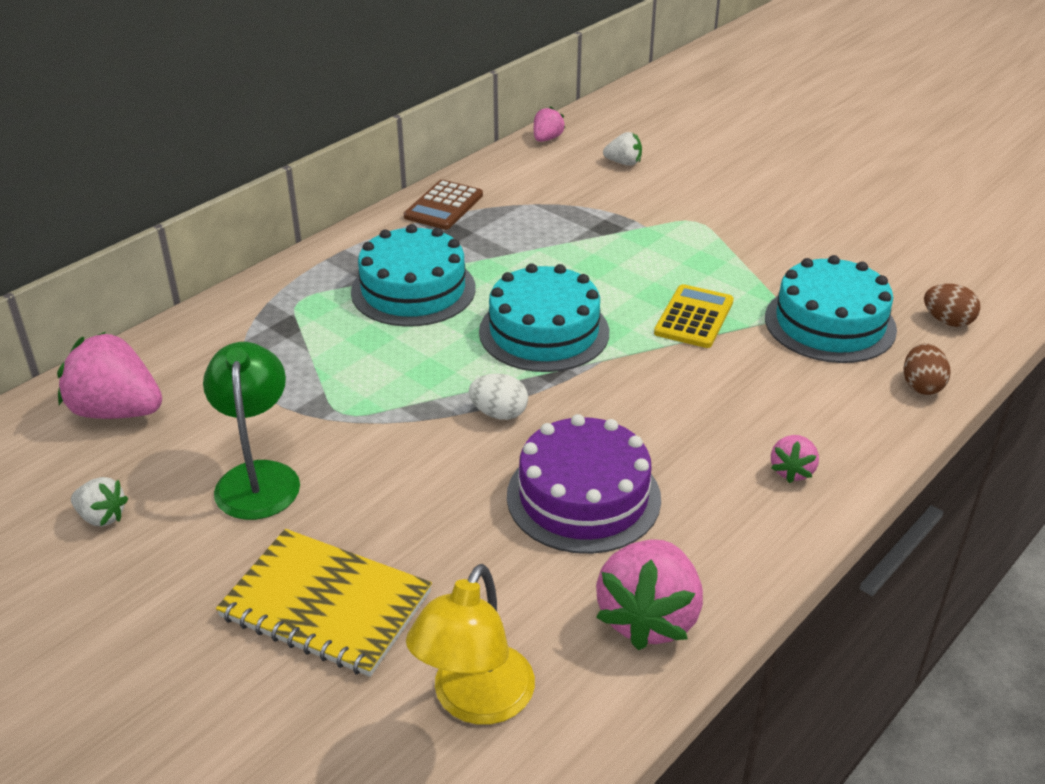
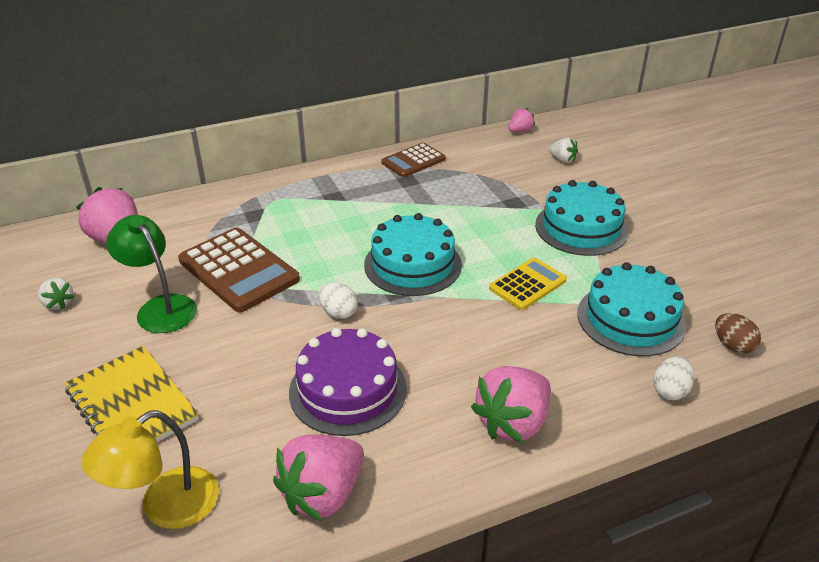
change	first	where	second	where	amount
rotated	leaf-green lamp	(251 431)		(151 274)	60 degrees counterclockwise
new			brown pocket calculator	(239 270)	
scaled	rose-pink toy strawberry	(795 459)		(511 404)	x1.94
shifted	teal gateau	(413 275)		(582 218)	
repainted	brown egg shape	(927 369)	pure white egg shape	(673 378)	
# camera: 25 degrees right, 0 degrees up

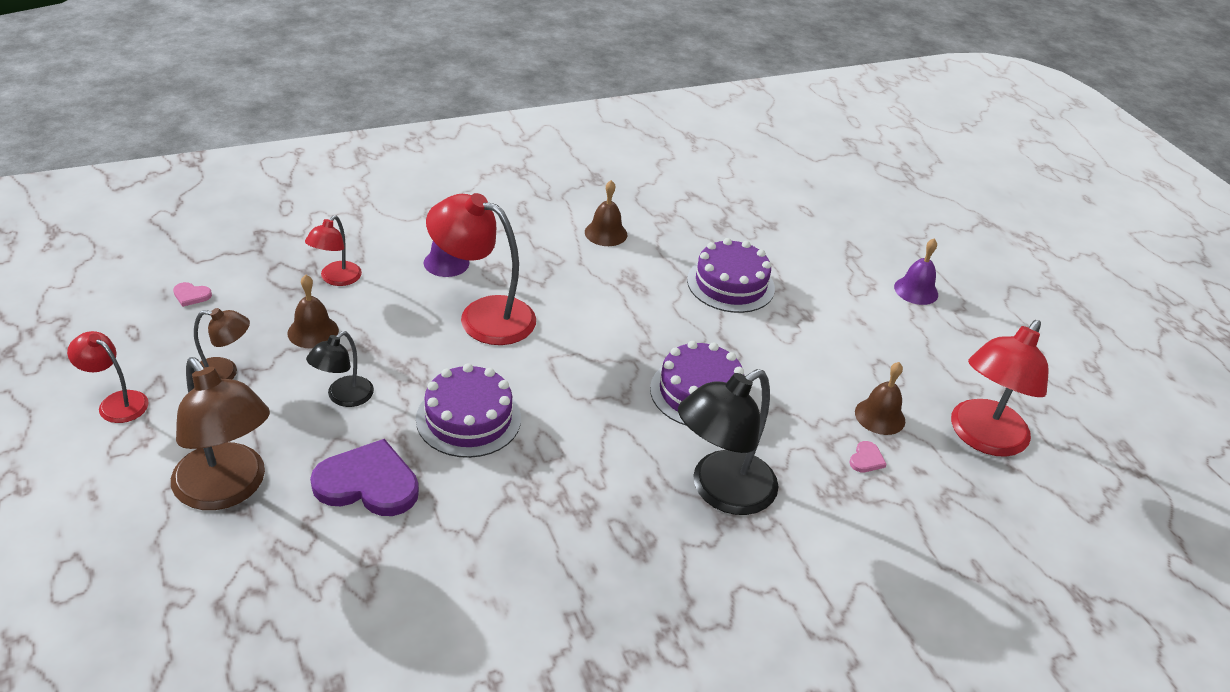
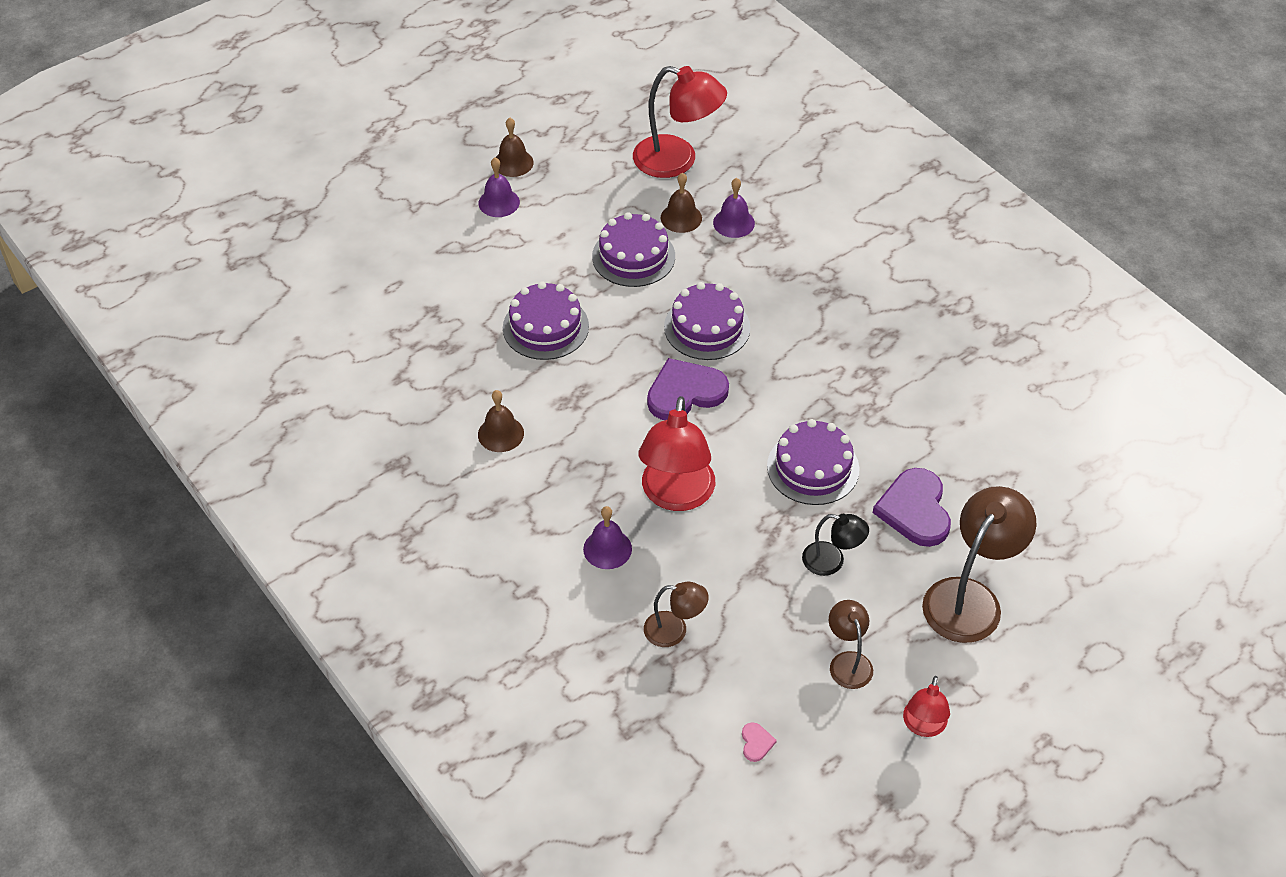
change	first	where	second	where	amount
shifted	brown school bell	(313 312)		(515 147)	
new			royal purple gateau	(633 249)	
repainted	crimson lamp	(333 250)	brown lamp	(676 614)	
new			royal purple love heart	(688 389)	
swapped	rose-pink love heart	(868 456)	royal purple school bell	(734 208)	
gone	jet-black lamp	(728 442)			
# camera: 100 degrees left, 10 degrees up

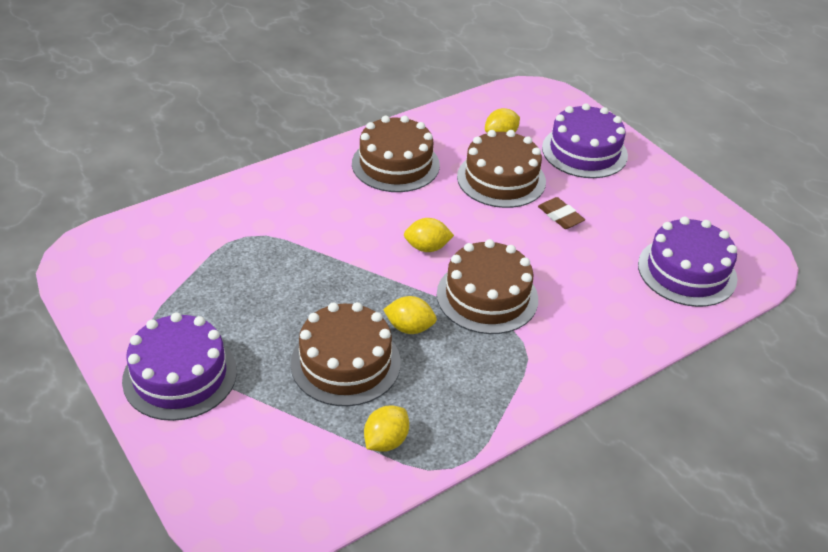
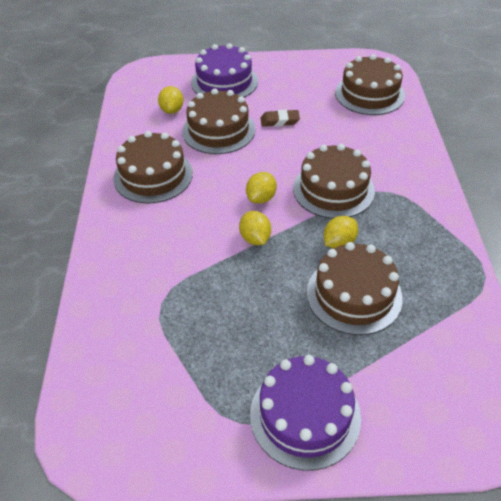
change	first	where	second	where	amount
shifted	bright yellow lemon	(386 428)		(255 228)	
repainted	royal purple gateau	(687 262)	brown gateau	(370 84)	
# camera: 55 degrees left, 5 degrees up

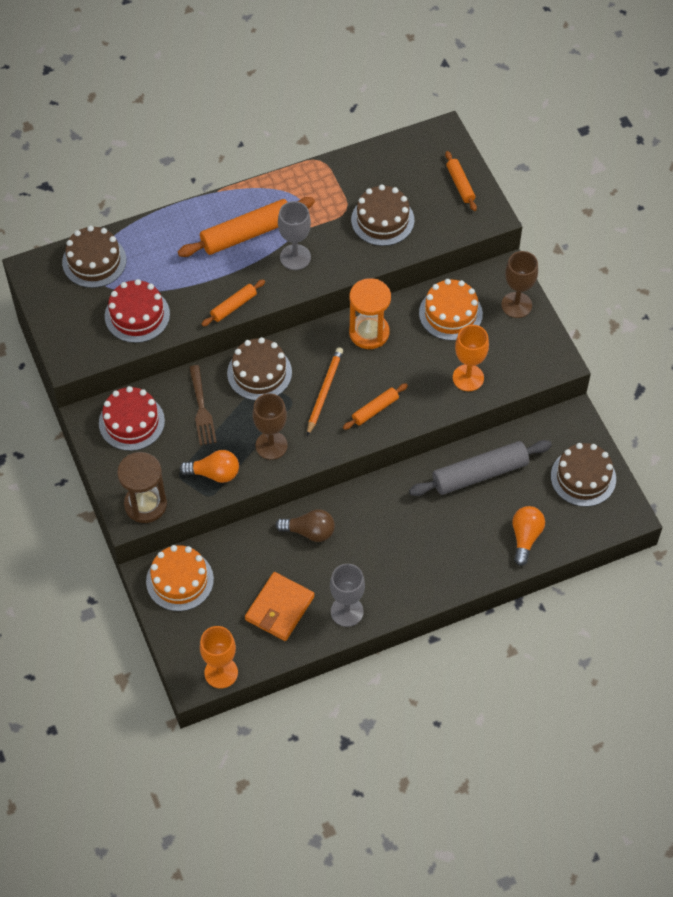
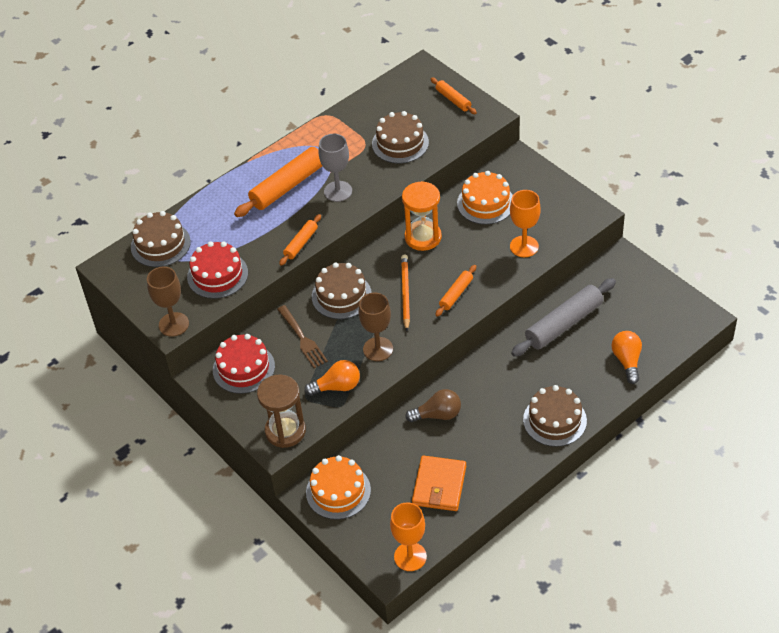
change	first	where	second	where	amount
shifted	brown chalice	(519 284)		(168 302)	
shifted	brown gateau	(583 475)		(555 416)	
gone	grey chalice	(347 595)			
# camera: 15 degrees left, 10 degrees down

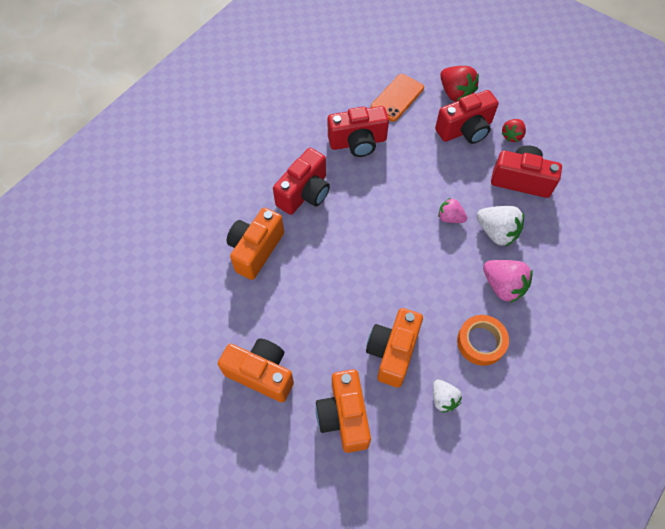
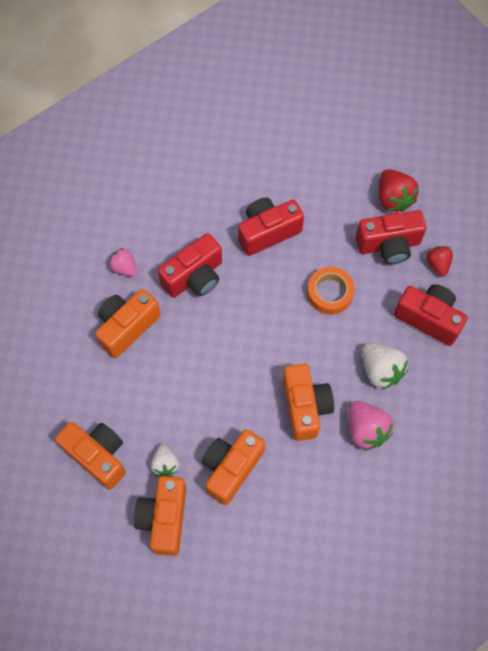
change	first	where	second	where	amount
shifted	rose-pink toy strawberry	(452 210)		(123 262)	
shifted	pure white toy strawberry	(447 396)		(165 460)	
rotated	crimson camera	(358 131)		(271 226)	150 degrees clockwise
new			orange camera	(308 402)	
shifted	orange sticky tape	(483 340)		(331 291)	
rotated	crimson toy strawberry	(514 130)		(439 261)	120 degrees clockwise
gone	orange mobile phone	(397 98)			
# camera: 15 degrees right, 5 degrees up

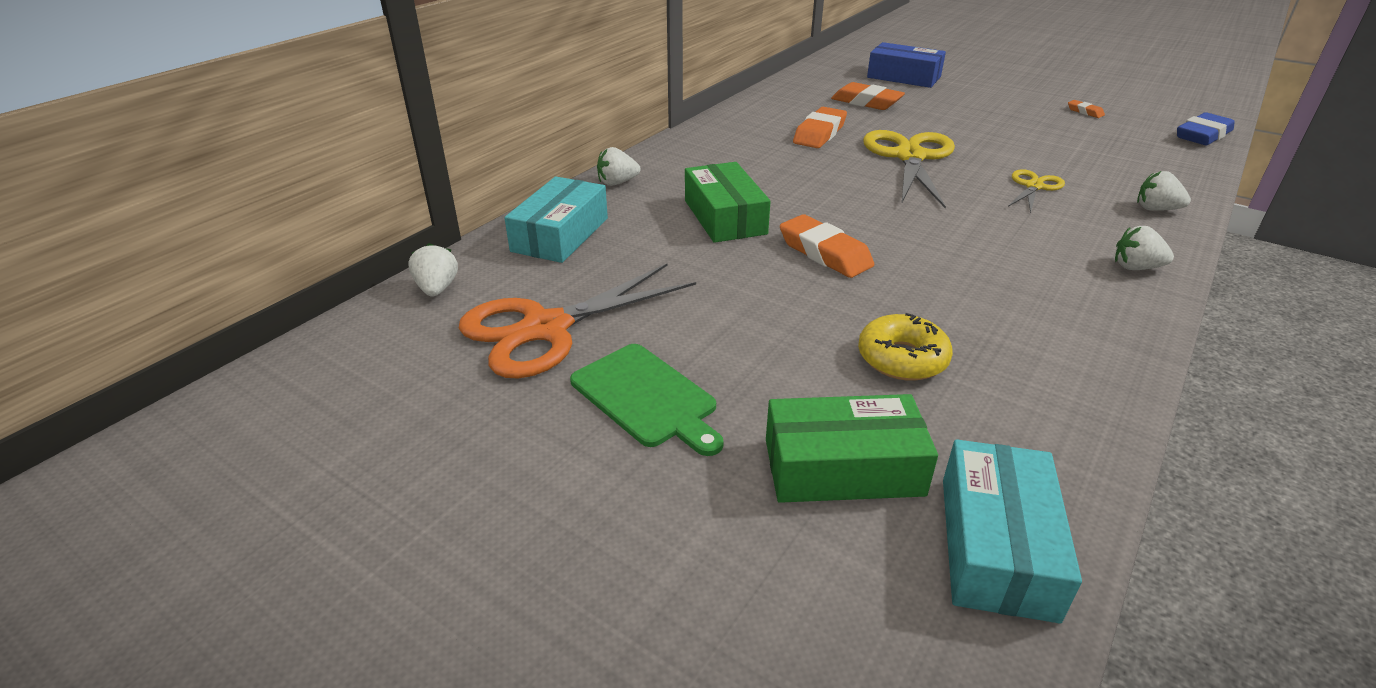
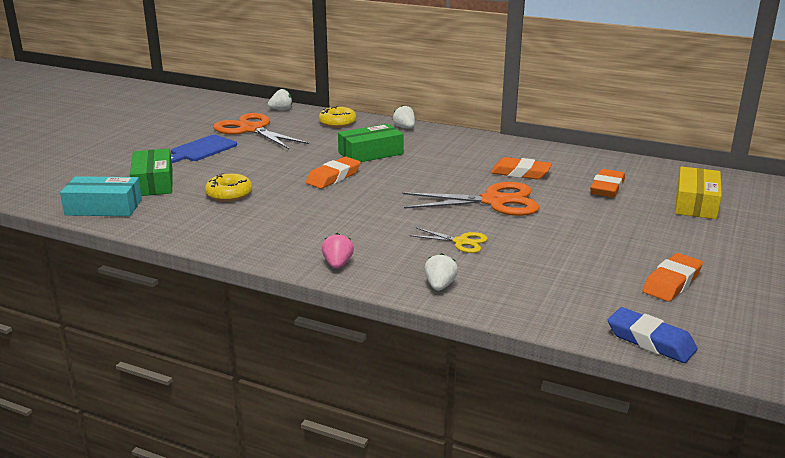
change	first	where	second	where	amount
repainted	leaf-green bread board	(647 400)	cobalt bread board	(204 149)	
swapped	teal parcel	(556 219)	bright yellow glazed donut	(338 117)	
repainted	pure white toy strawberry	(1144 248)	rose-pink toy strawberry	(338 251)	
repainted	bright yellow pair of scissors	(909 169)	orange pair of scissors	(471 199)	
scaled	orange gum eraser	(1086 109)		(672 277)	x2.01
repainted	cobalt parcel	(906 65)	bright yellow parcel	(698 192)	
# camera: 80 degrees right, 10 degrees down

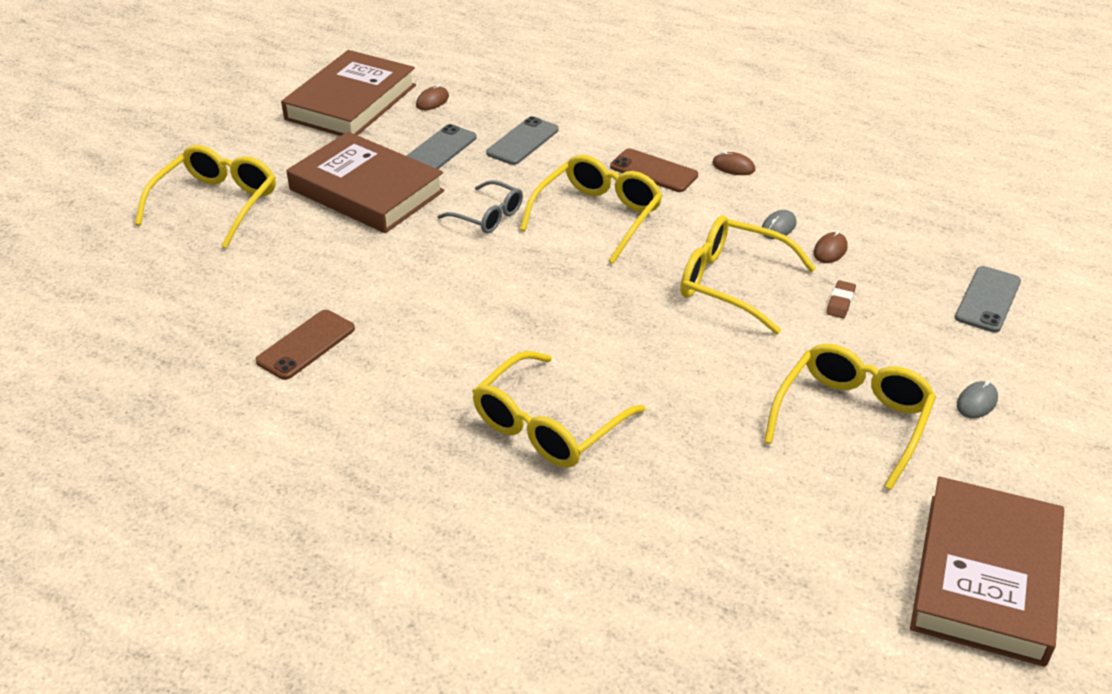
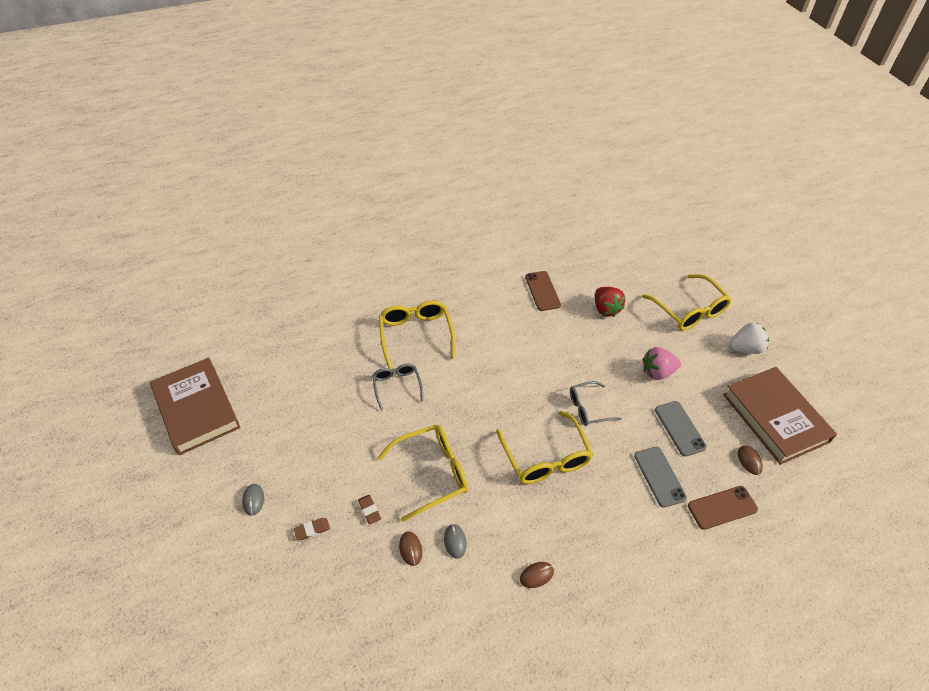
change	first	where	second	where	amount
new			brown gum eraser	(312 529)	
new			grey spectacles	(397 387)	
new			crimson toy strawberry	(610 302)	
swapped	brown hardback	(365 182)	rose-pink toy strawberry	(662 363)	
shifted	brown mobile phone	(654 170)		(723 508)	
new			pure white toy strawberry	(749 338)	
gone	bright yellow spectacles	(850 417)			
gone	grey mobile phone	(988 299)			
# camera: 130 degrees right, 10 degrees up

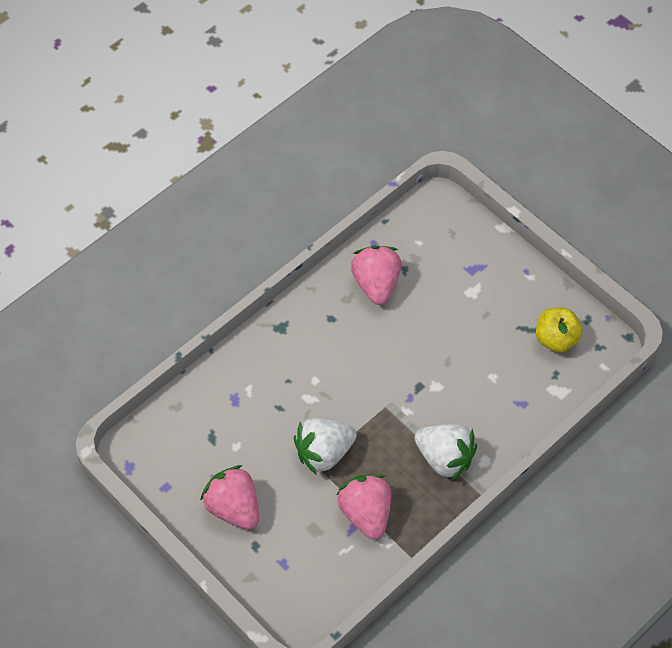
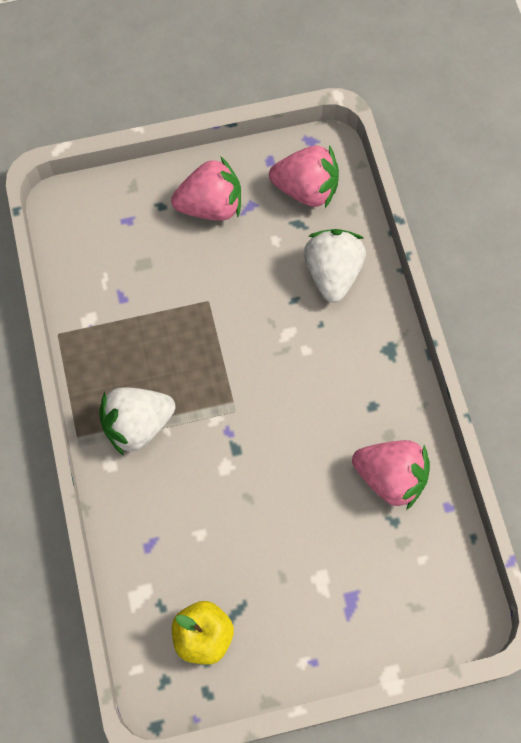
change	first	where	second	where	amount
shifted	rose-pink toy strawberry	(364 507)		(304 176)	
shifted	pure white toy strawberry	(325 446)		(335 266)	
# camera: 120 degrees right, 10 degrees up

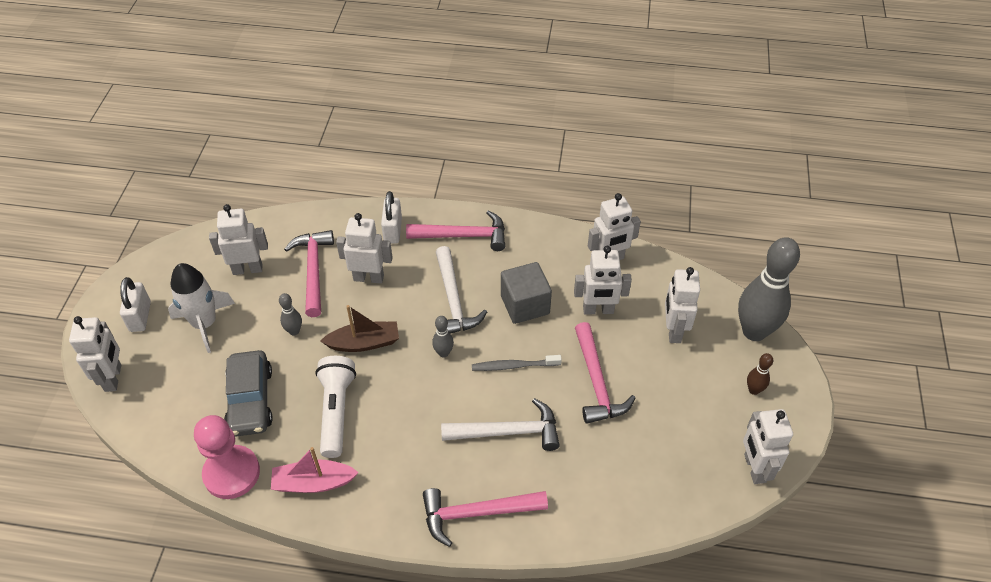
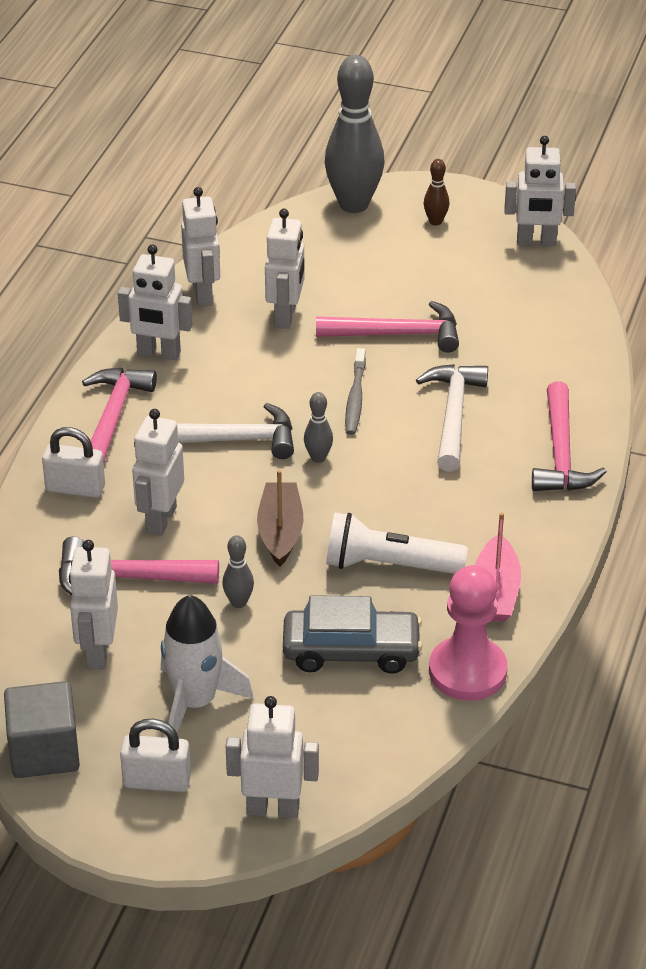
change	first	where	second	where	amount
shifted	grey cube	(526 293)		(42 729)	
shifted	pure white robot	(682 305)		(155 302)	
# camera: 80 degrees left, 10 degrees down

